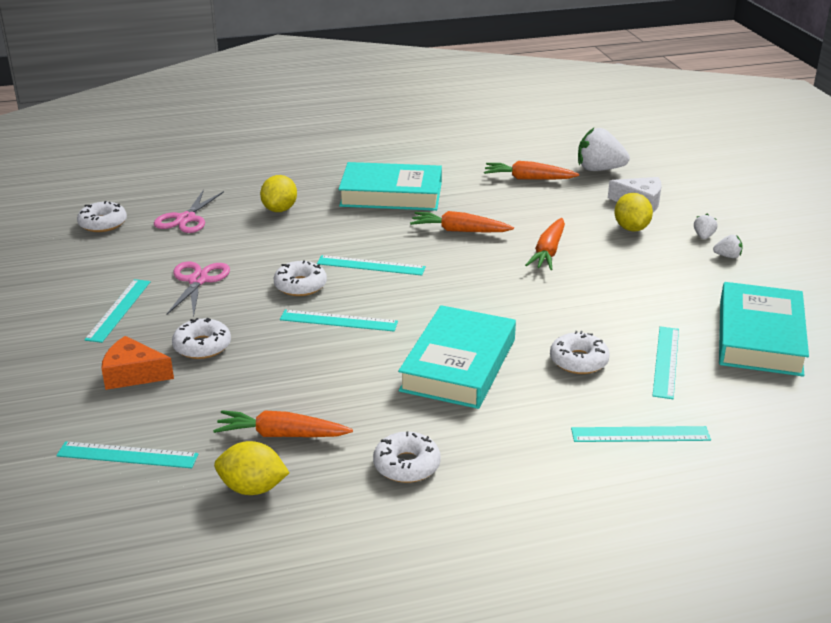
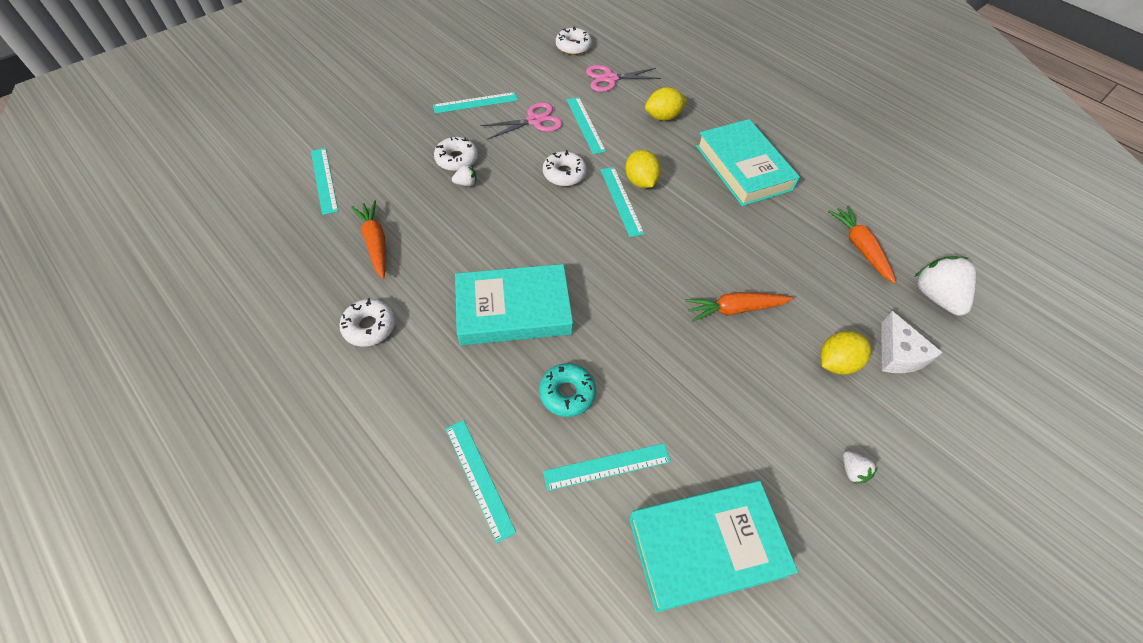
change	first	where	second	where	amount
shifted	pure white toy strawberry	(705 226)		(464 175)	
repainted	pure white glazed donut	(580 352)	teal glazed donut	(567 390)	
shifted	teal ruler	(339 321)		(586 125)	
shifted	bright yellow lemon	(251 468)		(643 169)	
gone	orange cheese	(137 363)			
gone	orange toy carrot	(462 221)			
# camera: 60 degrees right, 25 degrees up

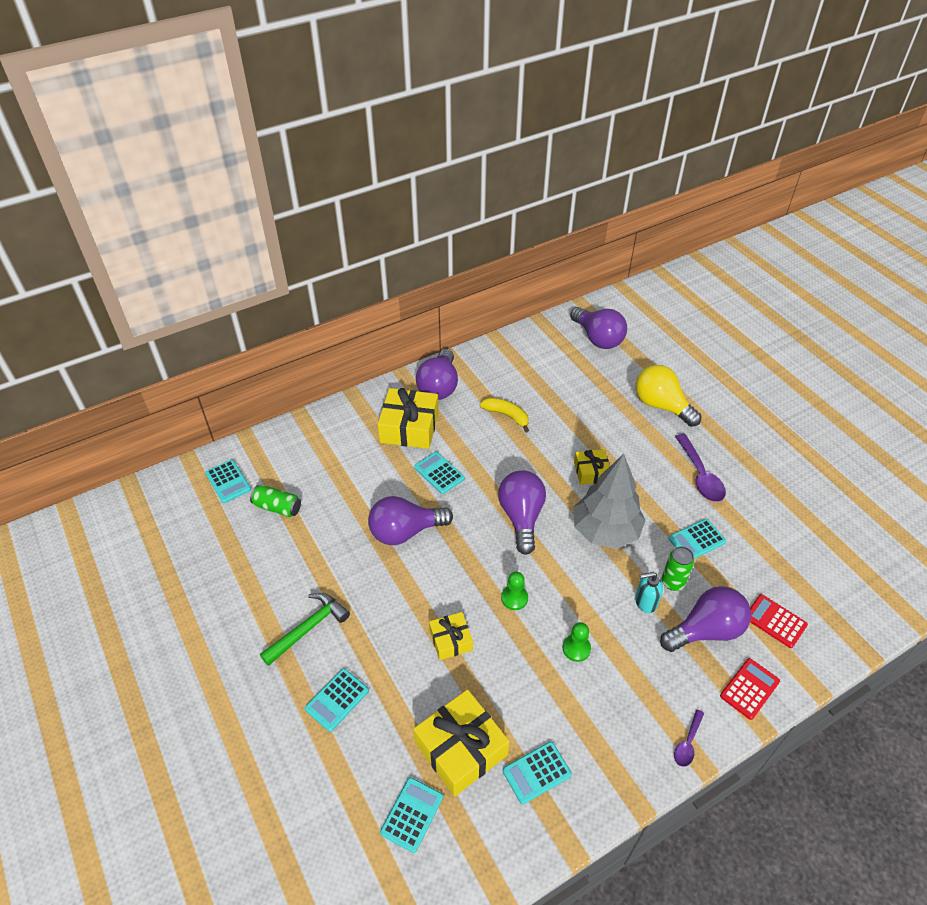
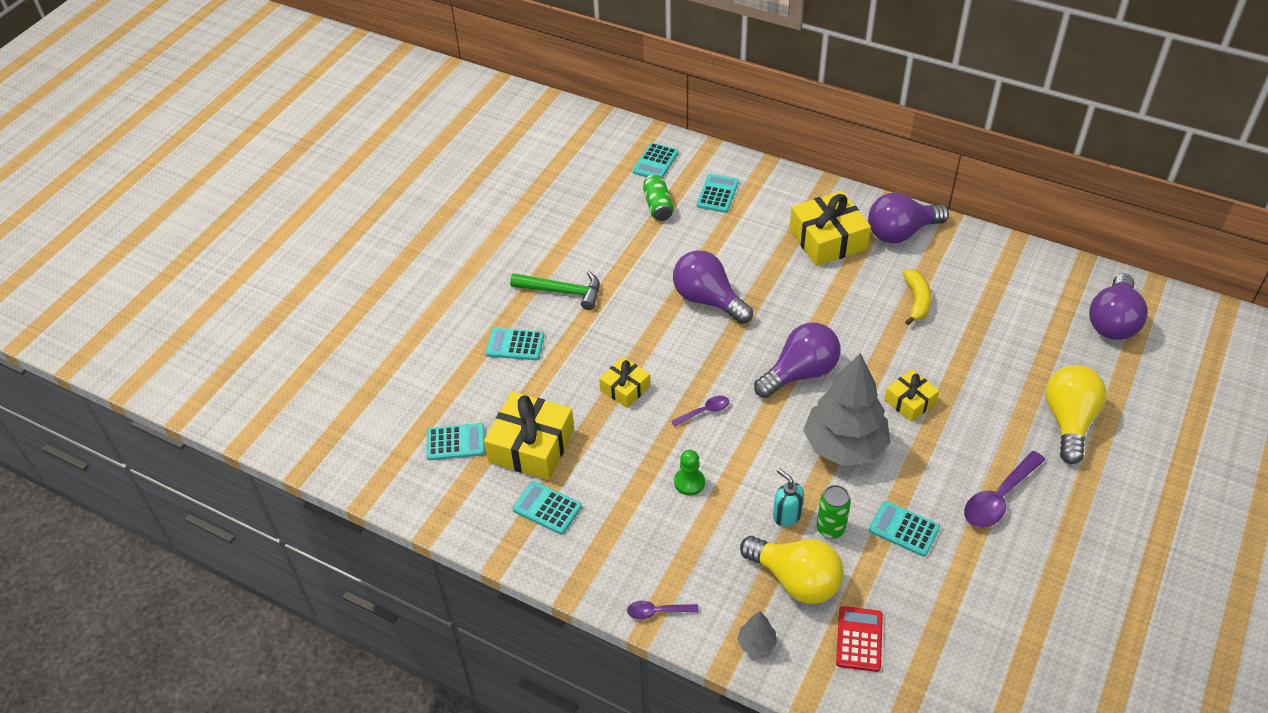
change	first	where	second	where	amount
swapped	leaf-green chess pawn	(514 591)	royal purple tablespoon	(700 411)	
shifted	teal pocket calculator	(439 473)		(718 193)	
swapped	crimson pocket calculator	(750 689)	grey tree	(757 633)	
repainted	royal purple bulb	(705 619)	bright yellow bulb	(792 570)	
# camera: 60 degrees right, 0 degrees up

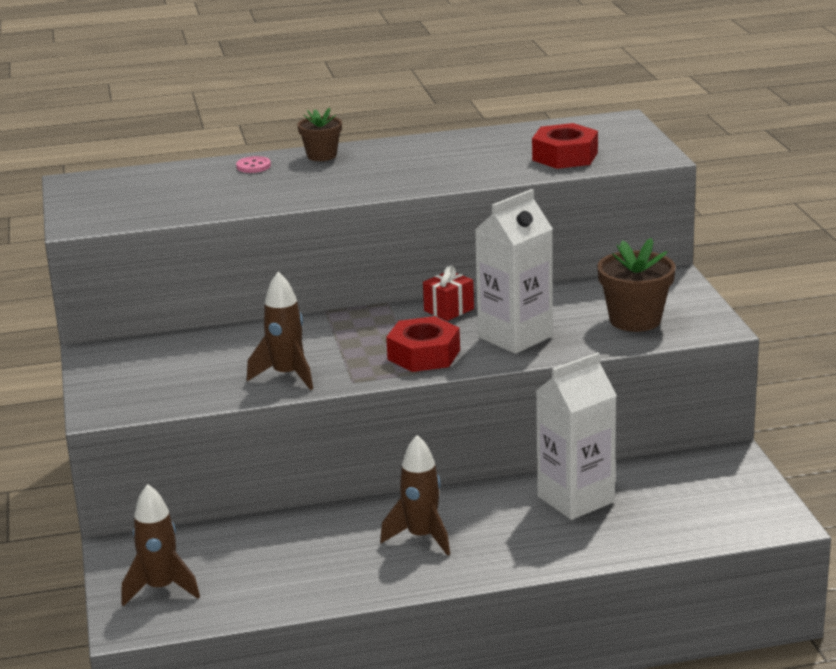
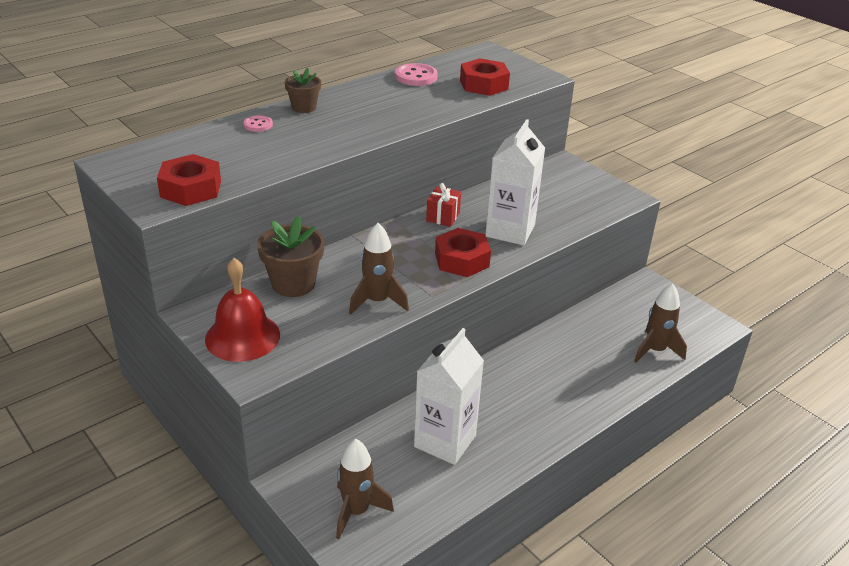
change	first	where	second	where	amount
new			crimson nut	(189 180)	
new			crimson school bell	(242 310)	
shifted	brown plant pot	(636 285)		(291 256)	
new			rose-pink sewing button	(416 74)	
shifted	pure white milk carton	(576 436)		(449 396)	
shifted	brown toy rocket	(415 495)		(660 322)	
# camera: 30 degrees left, 10 degrees up

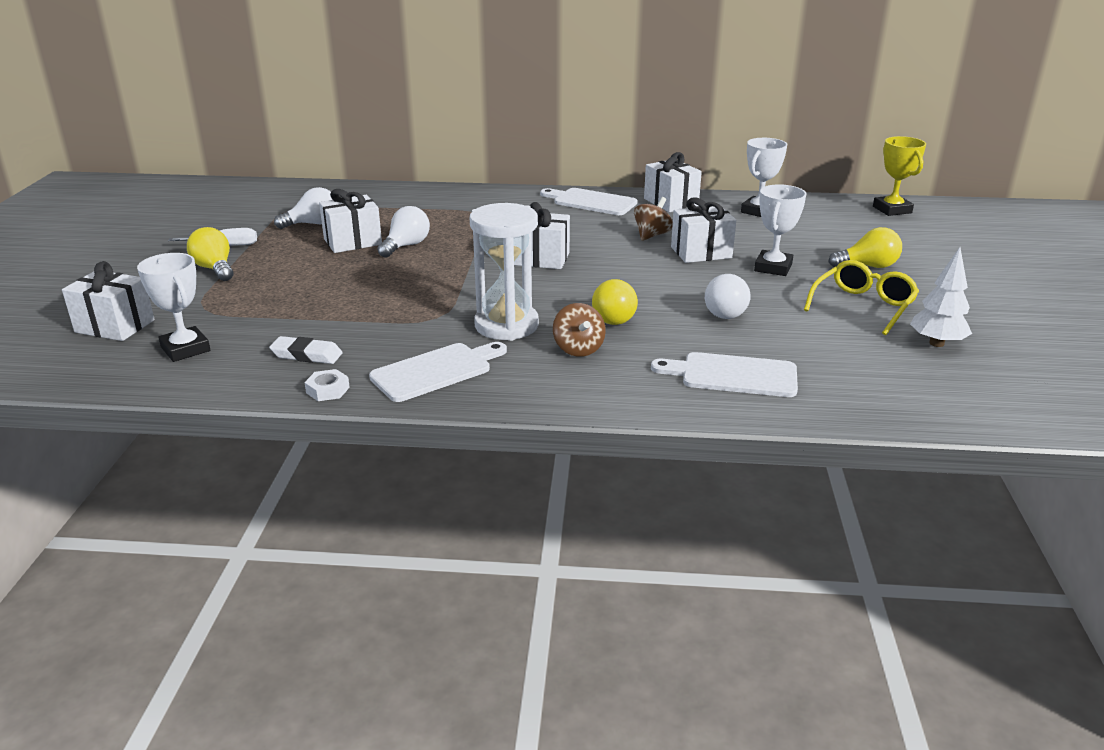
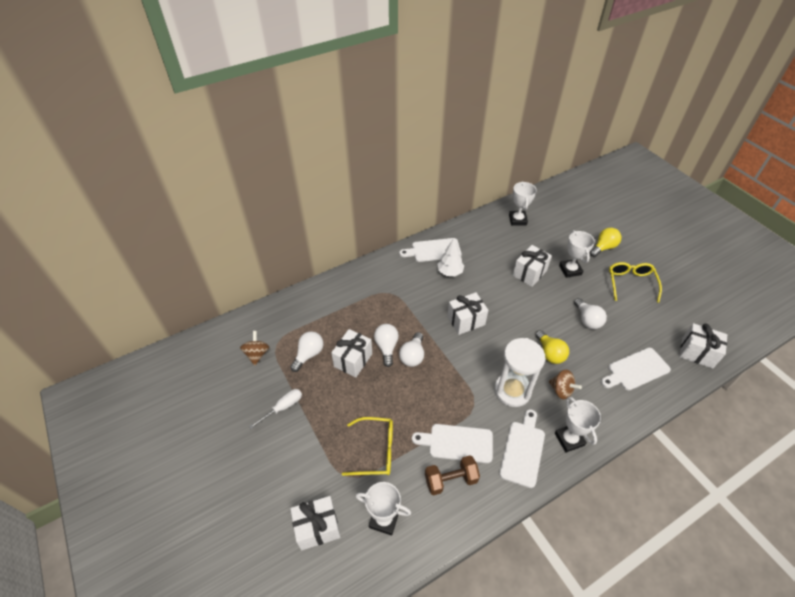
change	first	where	second	where	amount
shifted	brown toy top	(653 219)		(254 348)	
new			bright yellow spectacles	(367 446)	
new			pure white bulb	(411 349)	
new			pure white bread board	(452 443)	
swapped	pure white gum eraser	(306 350)	brown hand weight	(452 475)	
shifted	pure white tree	(941 297)		(450 257)	
new			pure white award cup	(578 425)	
shifted	pure white gift	(673 182)		(703 345)	
gone	bright yellow bulb	(210 254)			
gone	pure white nut	(327 385)			
gone	bright yellow award cup	(899 176)			
# camera: 35 degrees left, 20 degrees up

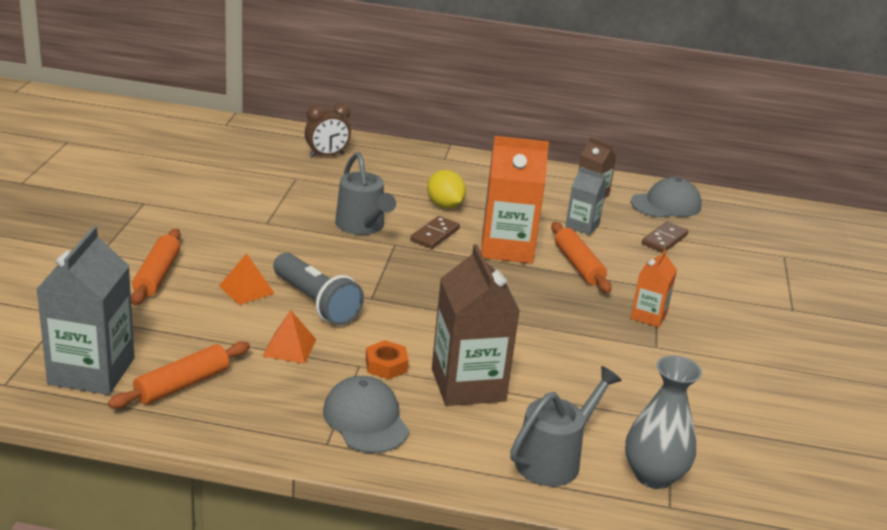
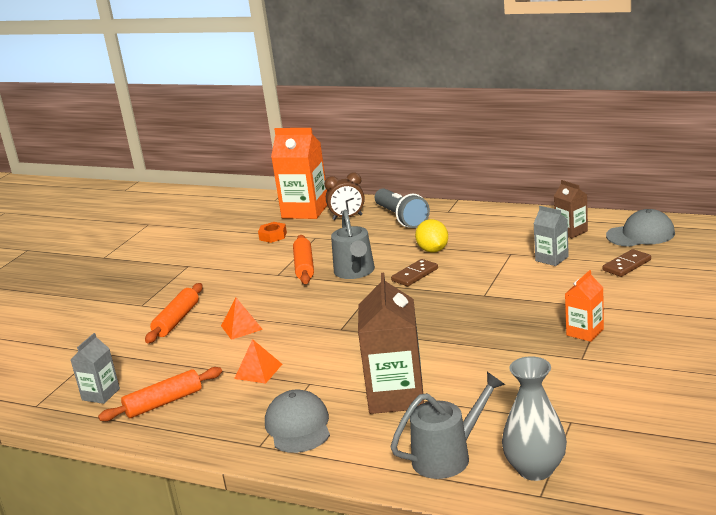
change	first	where	second	where	amount
scaled	grey milk carton	(85 310)		(95 368)	x0.54
shifted	orange nut	(387 359)		(272 232)	
shifted	orange milk carton	(515 199)		(299 173)	
shifted	orange pastry roller	(581 257)		(303 259)	
shifted	grey pocket torch	(318 289)		(402 208)	
# camera: 20 degrees right, 5 degrees down

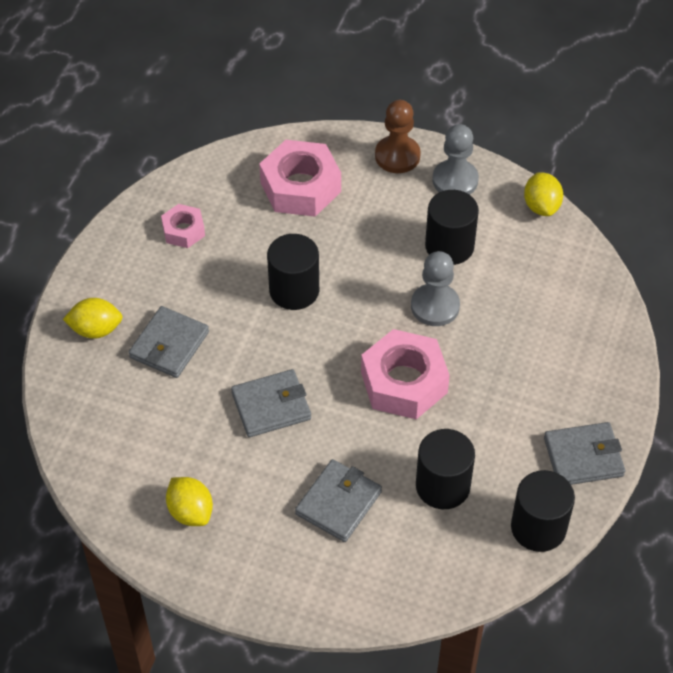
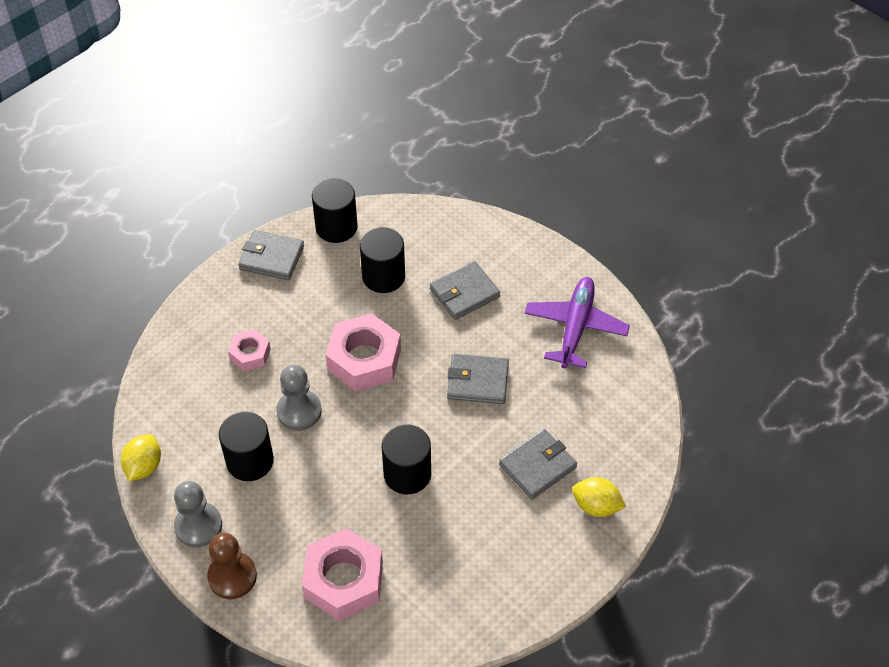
change	first	where	second	where	amount
shifted	rose-pink nut	(183 226)		(249 350)	
swapped	bright yellow lemon	(189 501)	royal purple aeroplane	(577 322)	
# camera: 155 degrees left, 0 degrees up

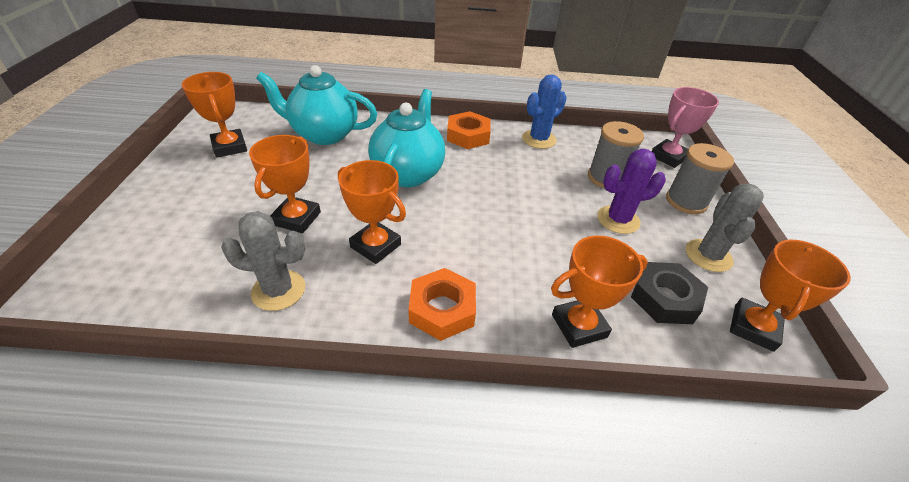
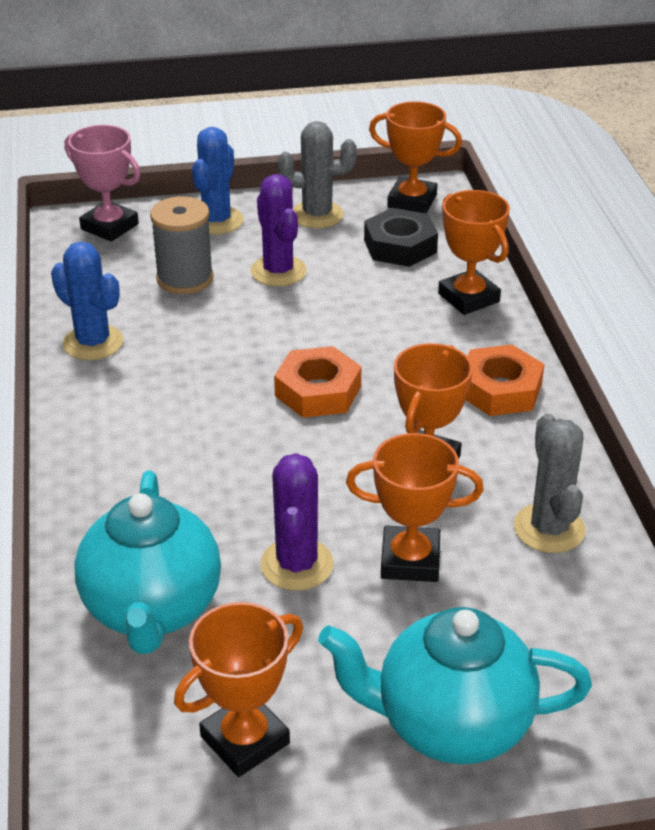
change	first	where	second	where	amount
swapped	grey spool	(700 178)	cobalt cactus	(217 180)	
new			royal purple cactus	(297 522)	
shifted	orange nut	(469 130)		(318 382)	
shifted	teal china teapot	(406 138)		(455 685)	
# camera: 100 degrees left, 5 degrees down

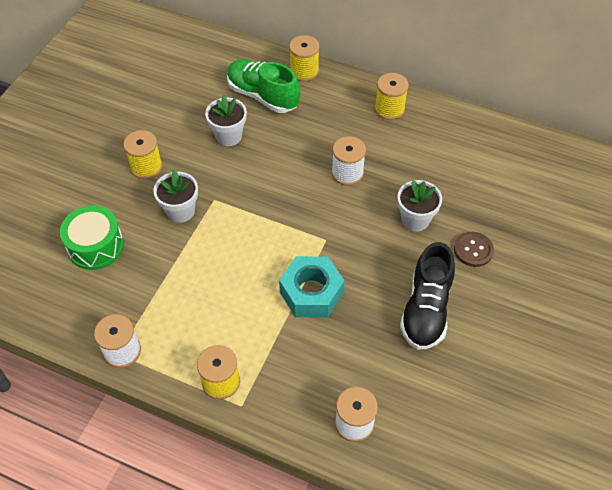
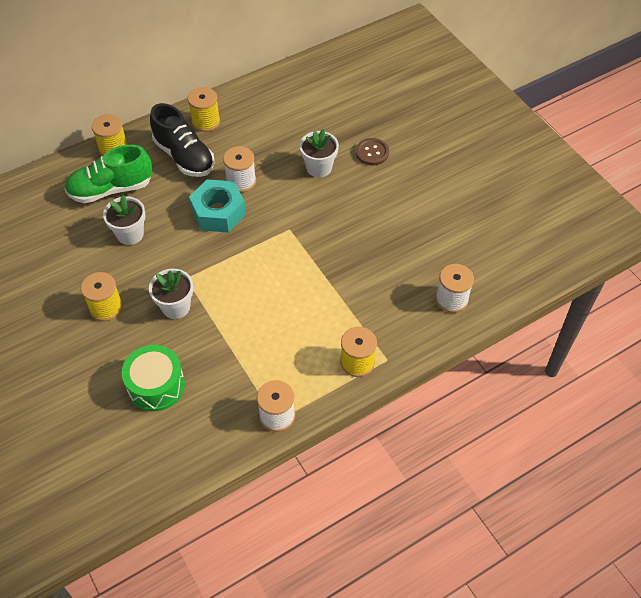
change	first	where	second	where	amount
shifted	jet-black sneaker	(427 296)		(182 140)	
shifted	teal nut	(312 286)		(217 206)	
# camera: 55 degrees left, 0 degrees up

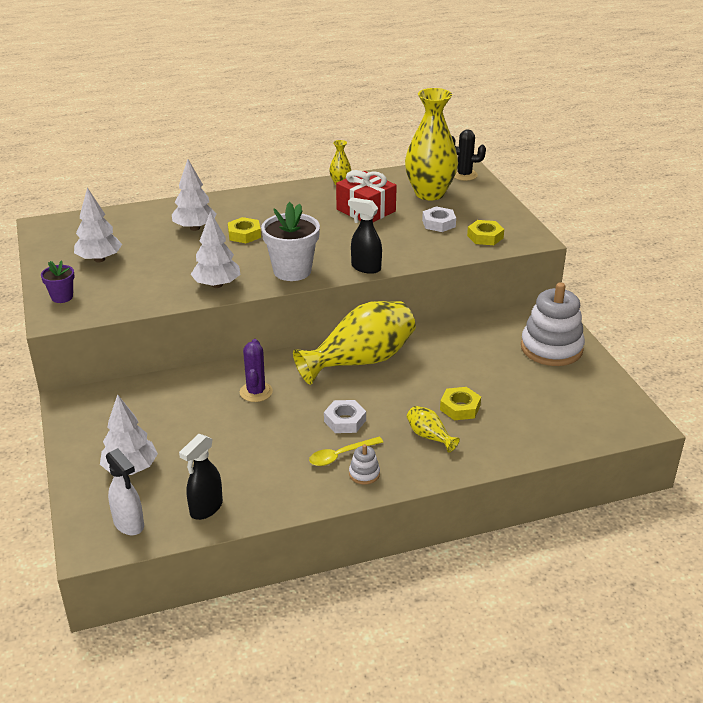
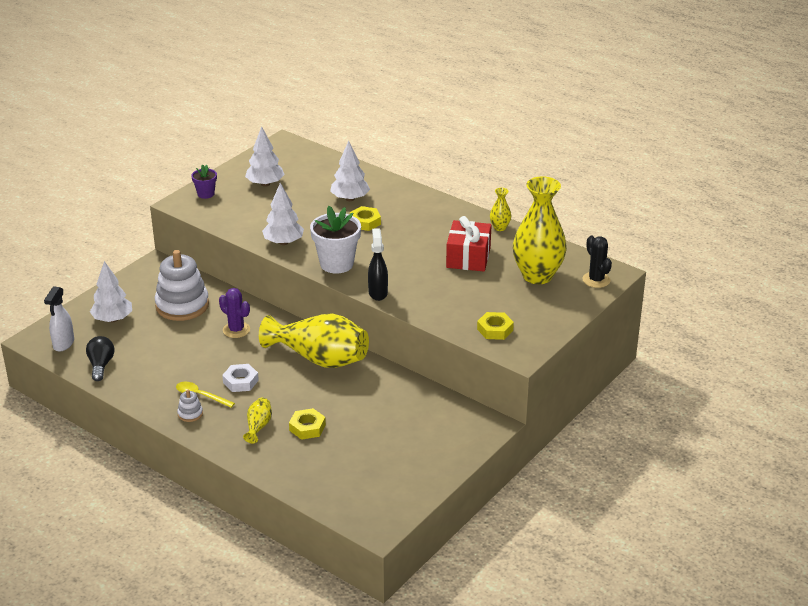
change	first	where	second	where	amount
swapped	jet-black spray bottle	(201 477)	jet-black bulb	(100 358)	
shifted	pure white stacking toy	(553 324)		(182 285)	
rotated	royal purple cactus	(256 370)		(234 313)	75 degrees clockwise
gone	pure white nut	(439 219)			
# camera: 55 degrees right, 0 degrees up

